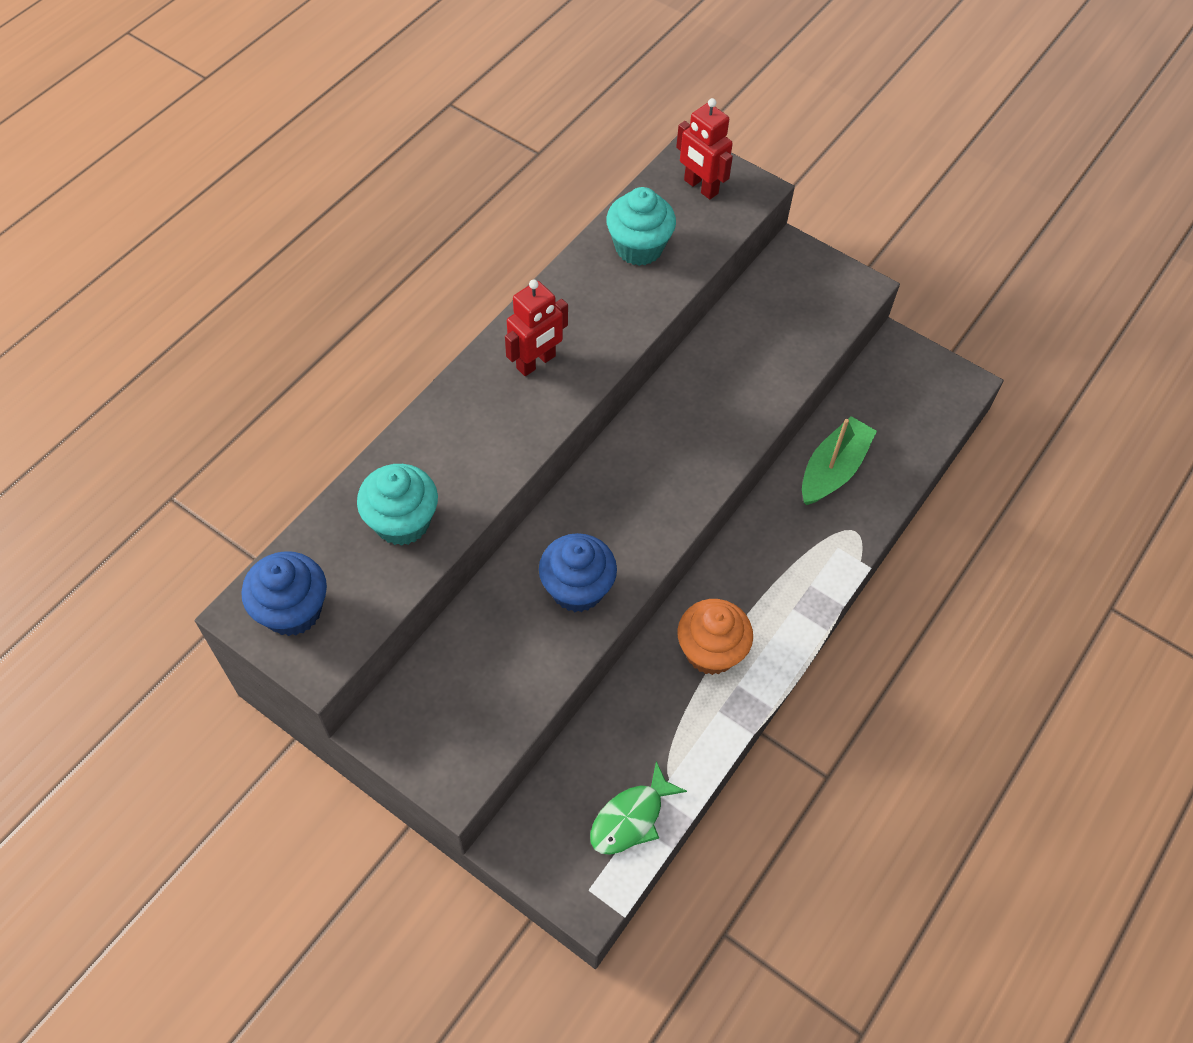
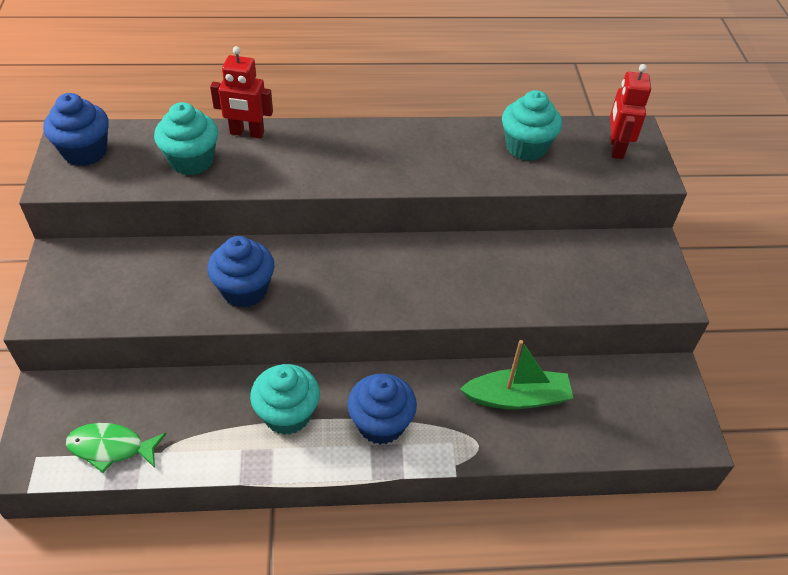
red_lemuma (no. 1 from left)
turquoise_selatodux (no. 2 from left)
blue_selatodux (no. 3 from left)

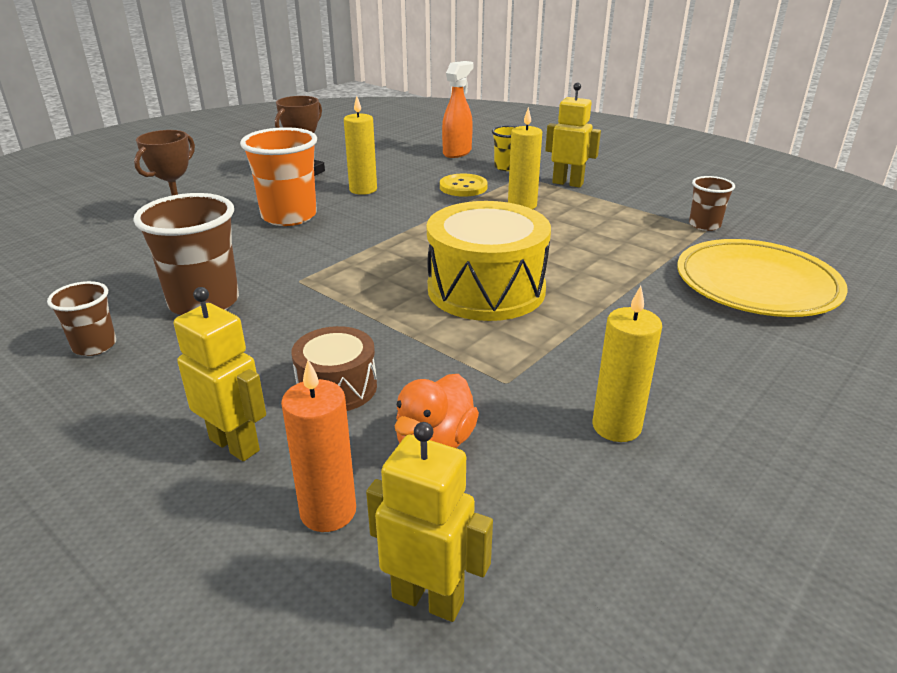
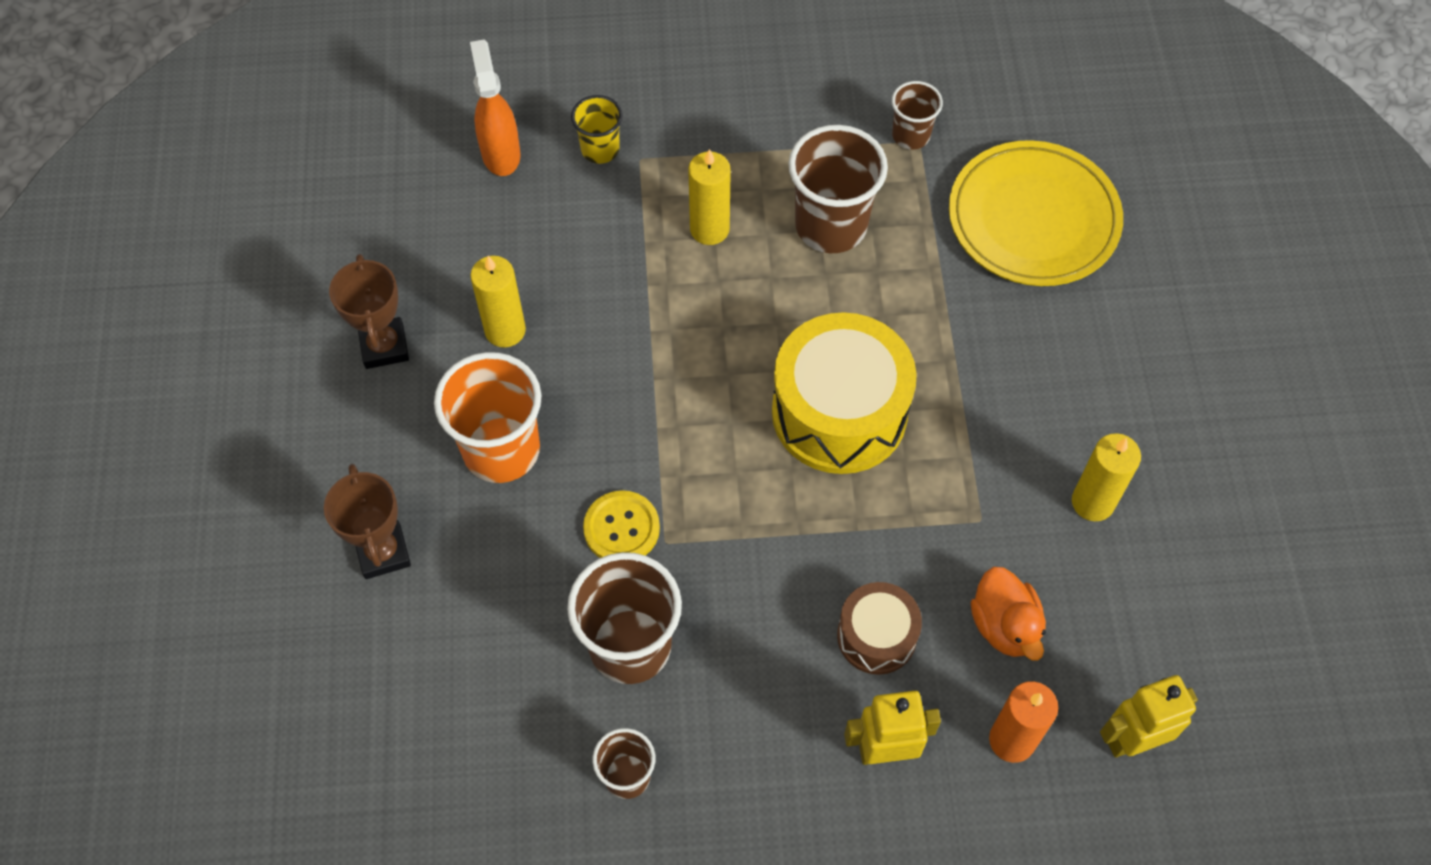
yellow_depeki
yellow_lemuma (no. 3 from left in the first image)
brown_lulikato (no. 3 from left)

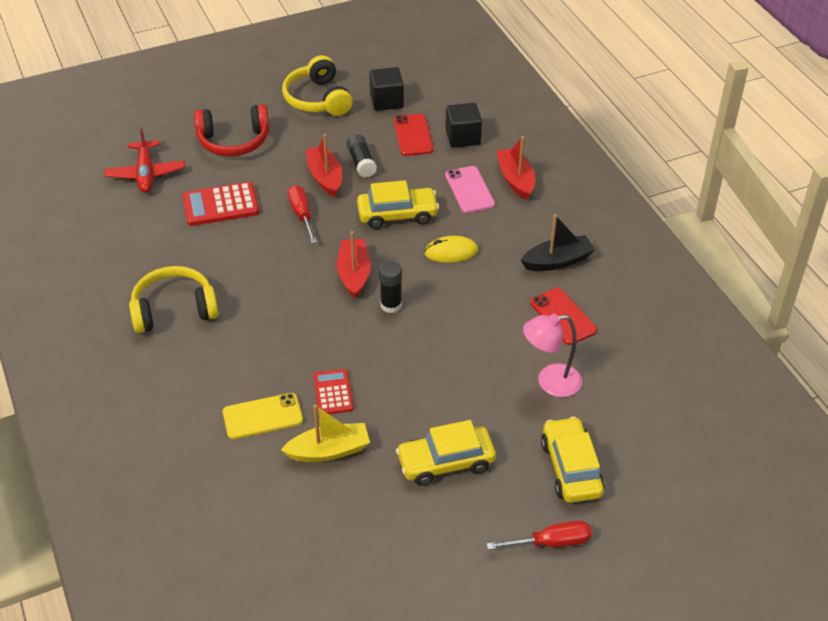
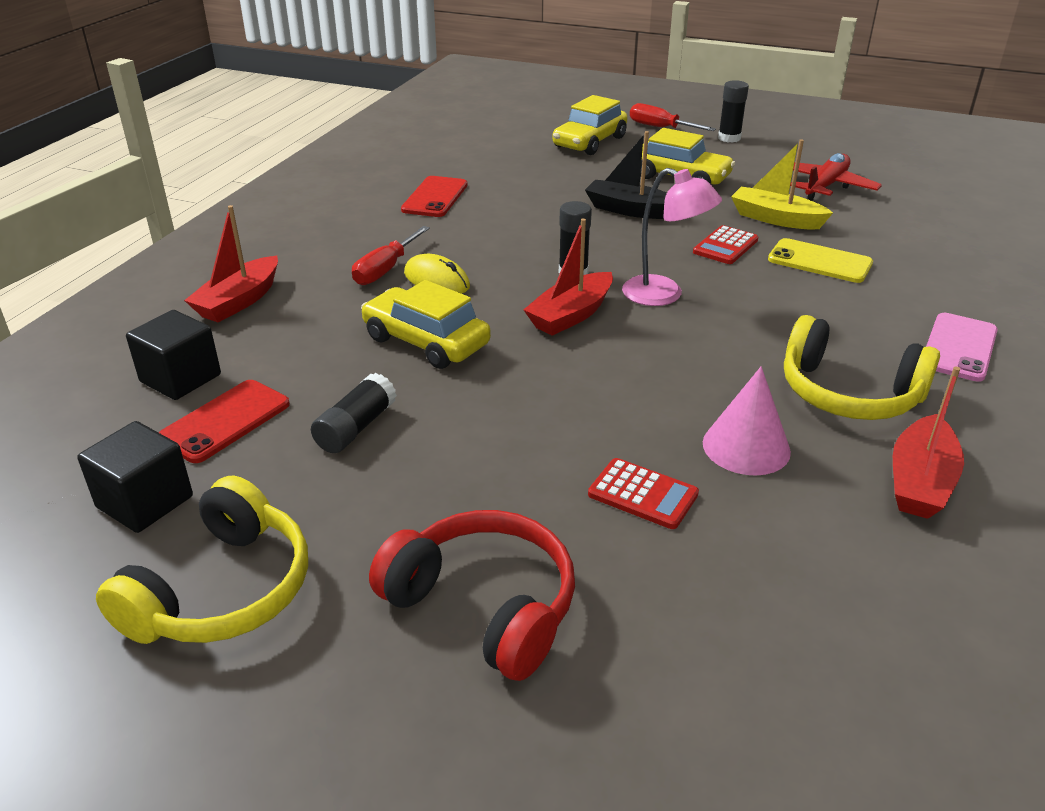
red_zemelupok
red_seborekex (no. 1 from left)
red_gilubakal (no. 1 from left)
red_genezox (no. 3 from left)
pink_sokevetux
black_genezox
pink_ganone
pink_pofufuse
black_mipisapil (no. 3 from left)

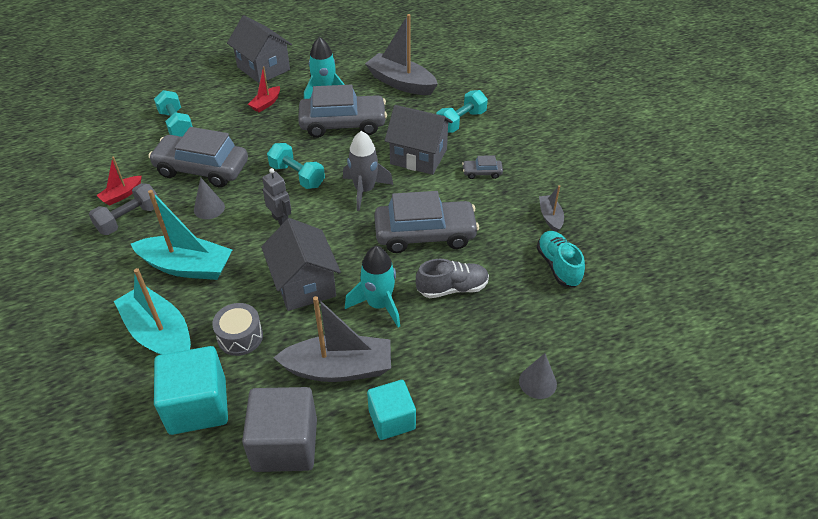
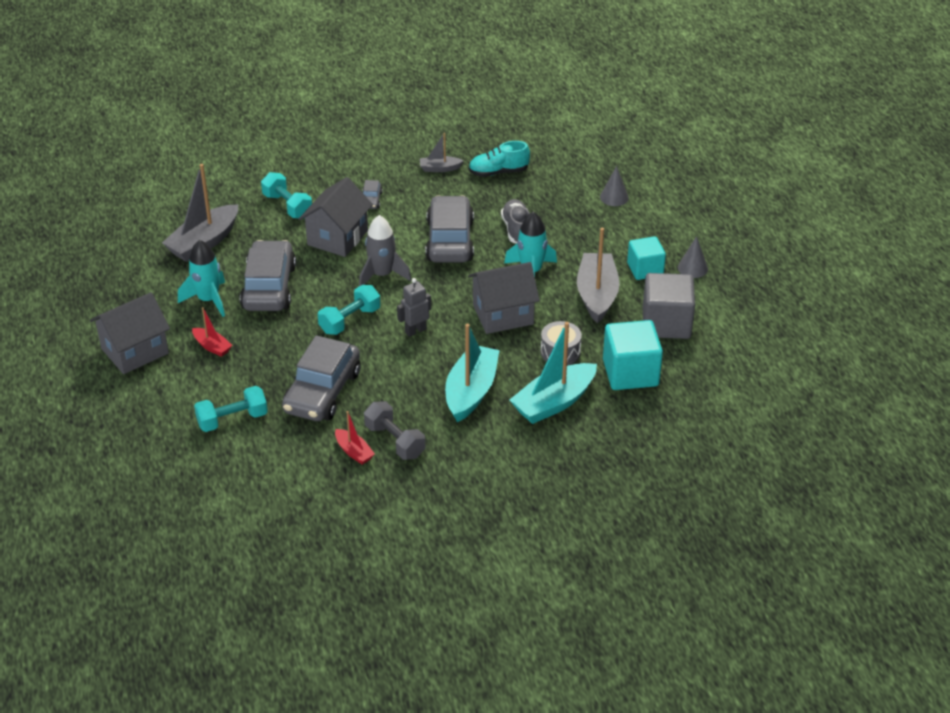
grey_pofufuse (no. 2 from left)

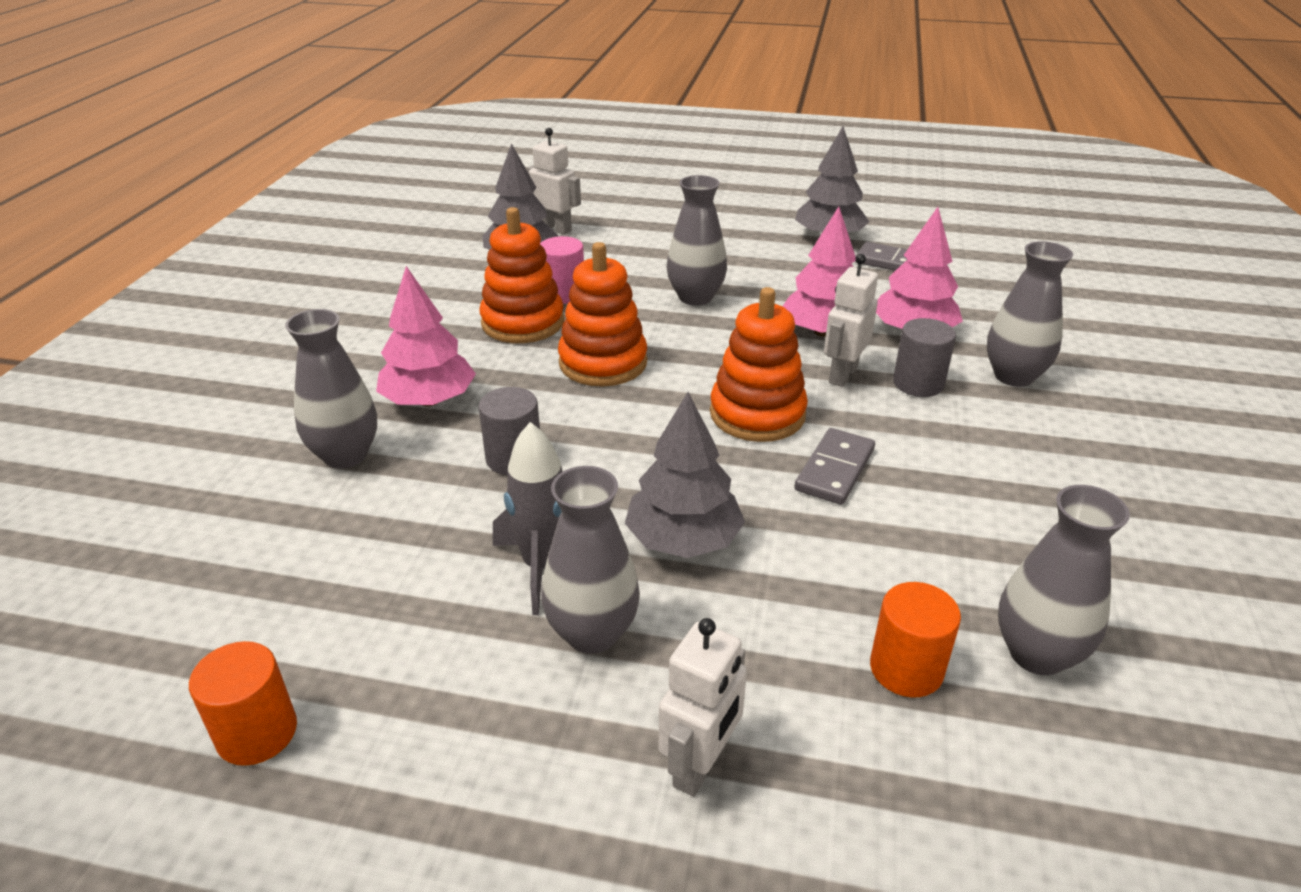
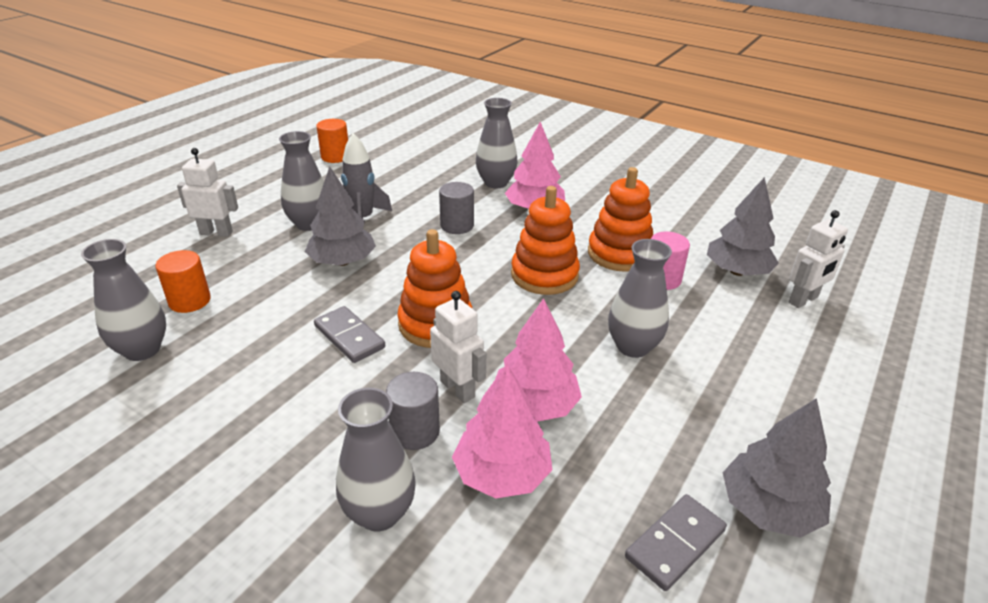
white_lemuma (no. 1 from left)

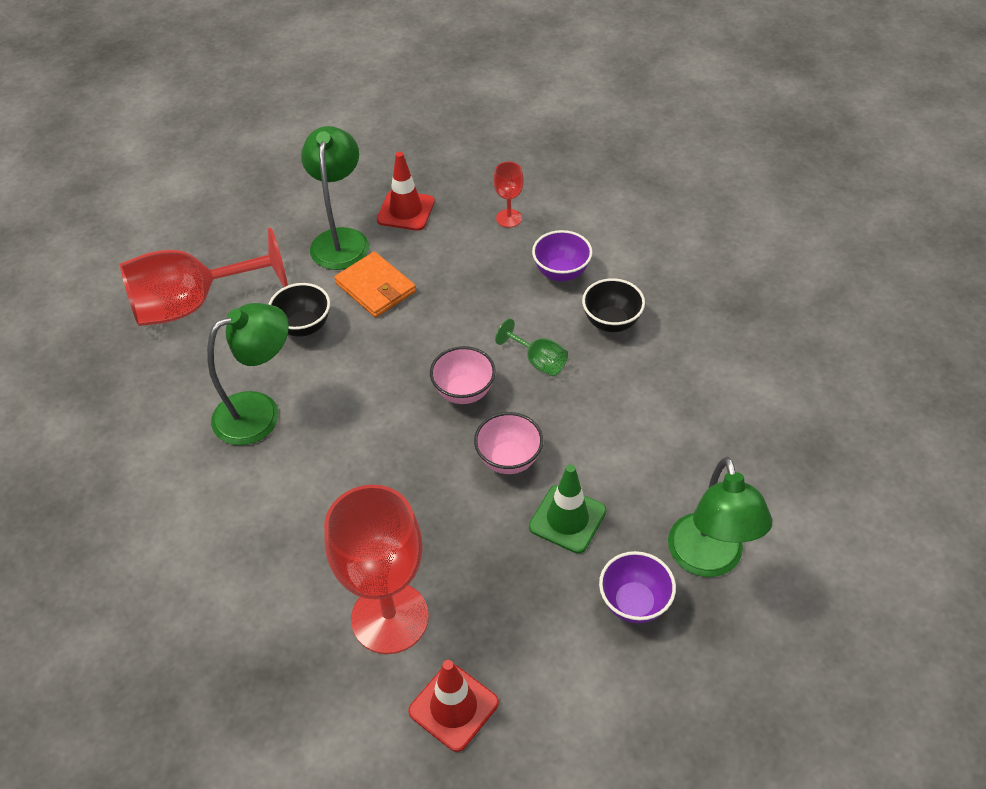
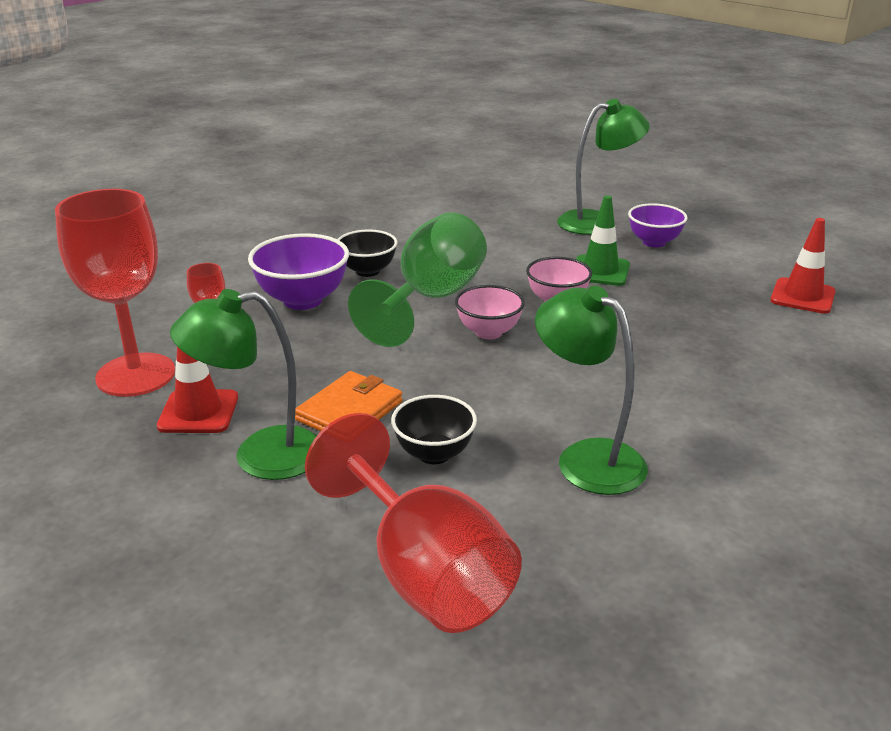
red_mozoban (no. 1 from left)
green_mozoban
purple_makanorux (no. 1 from left)

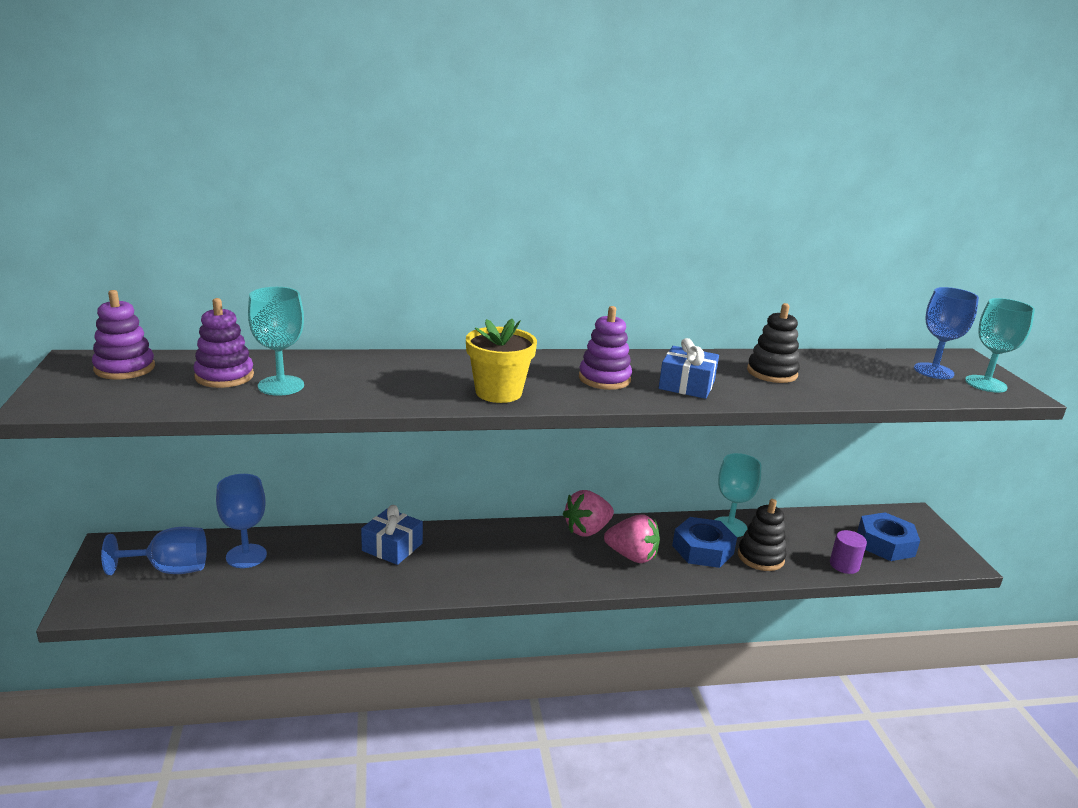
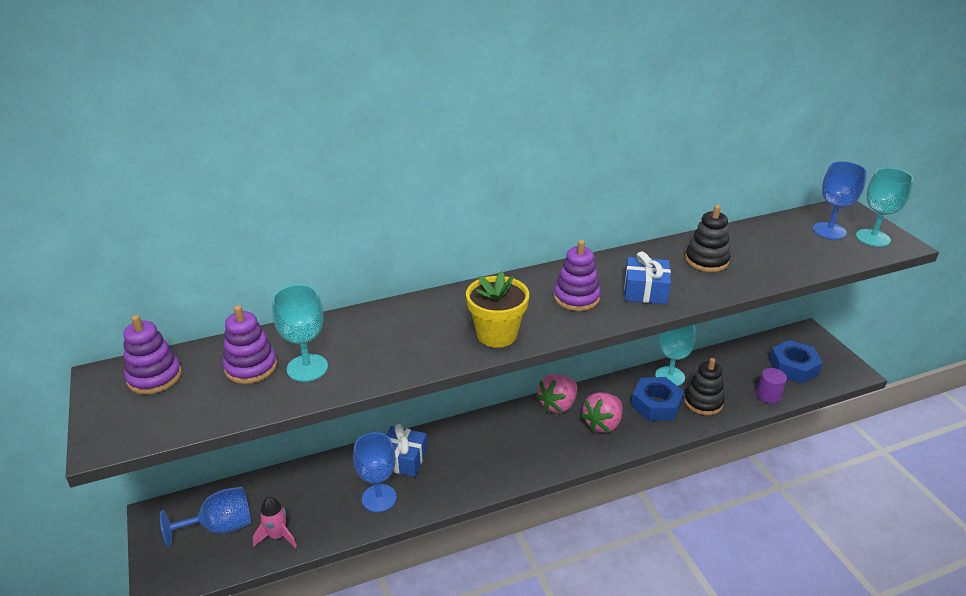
blue_mozoban (no. 2 from left)
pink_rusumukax (no. 2 from left)
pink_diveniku

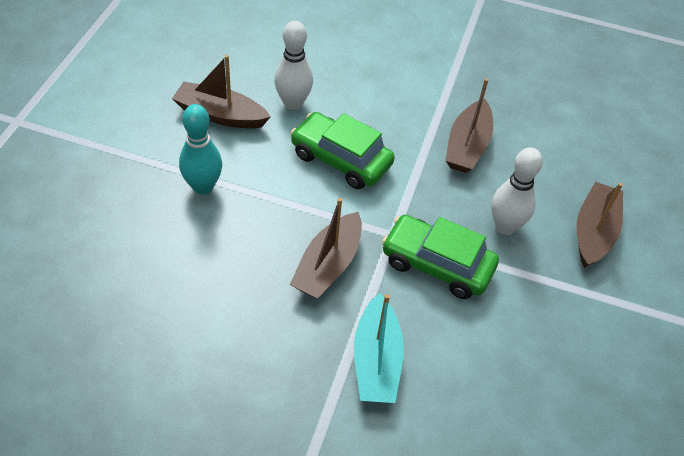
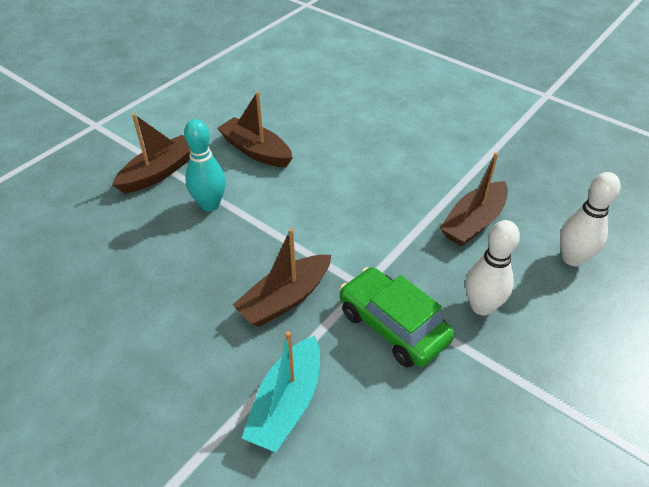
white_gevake (no. 2 from left)
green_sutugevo (no. 1 from left in the first image)
brown_genezox (no. 1 from left)

